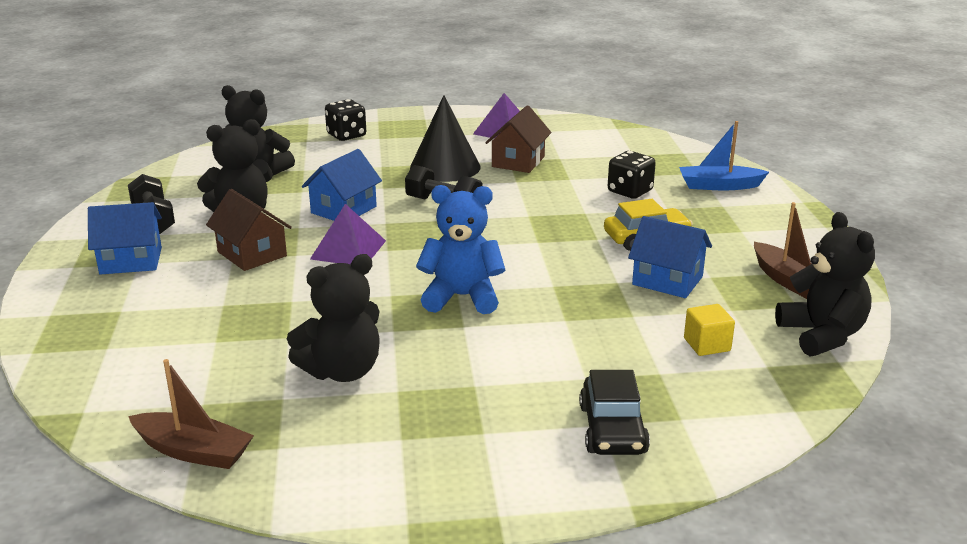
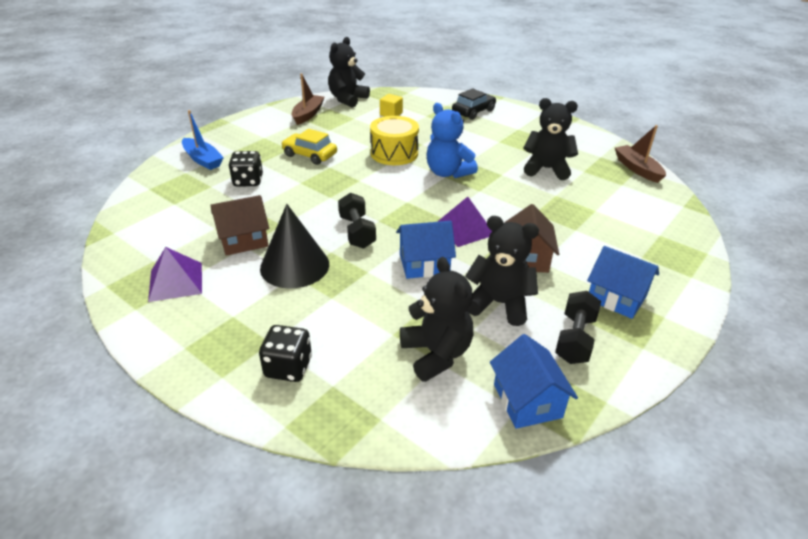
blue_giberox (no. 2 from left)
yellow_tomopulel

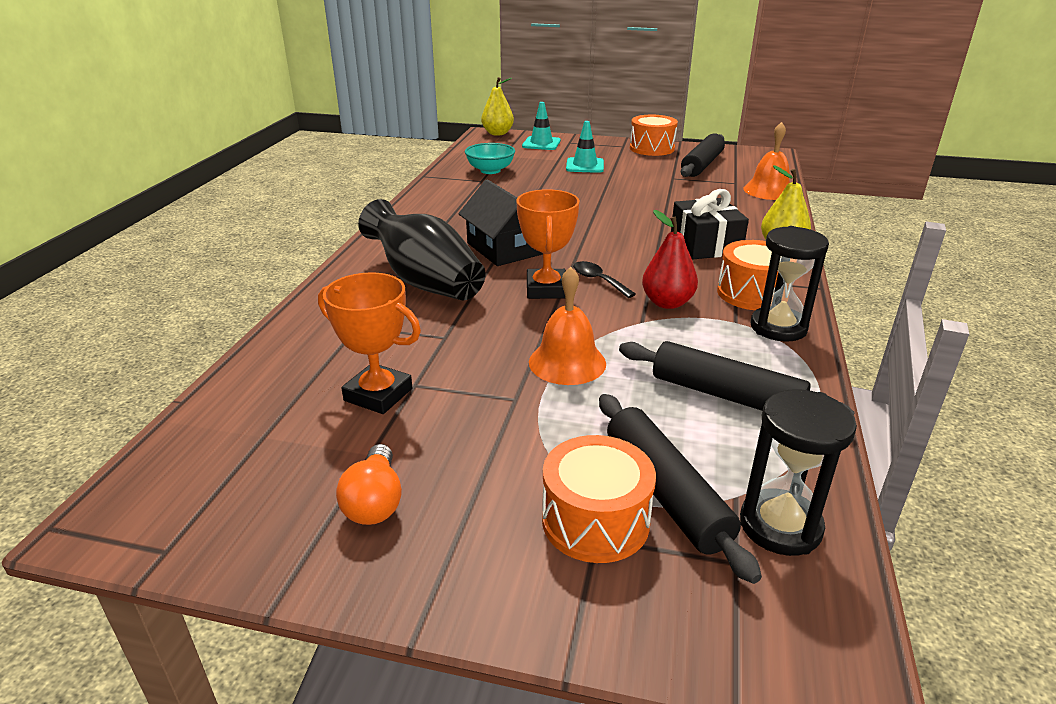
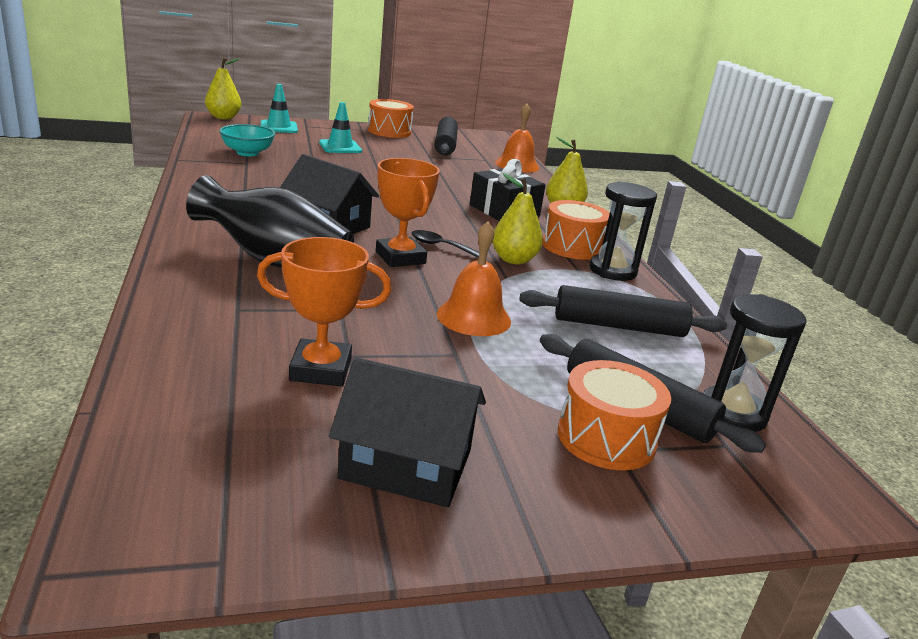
black_giberox (no. 2 from left)
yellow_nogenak (no. 2 from left)

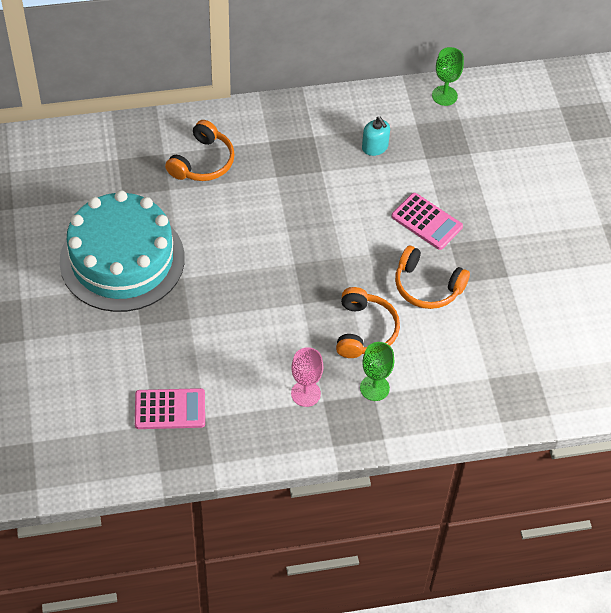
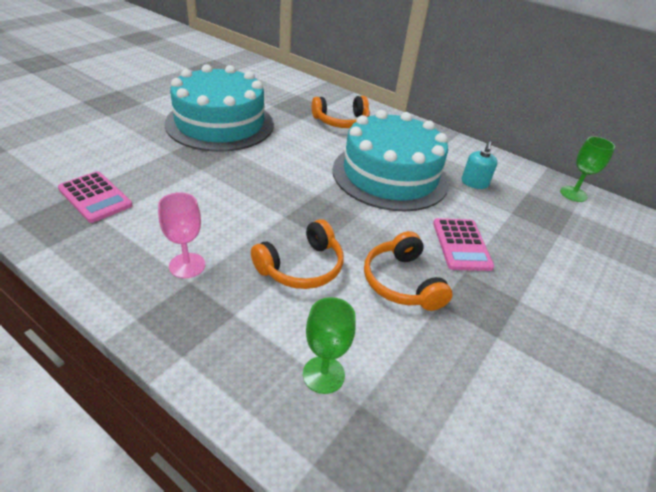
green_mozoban (no. 1 from left)
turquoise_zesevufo (no. 2 from left)

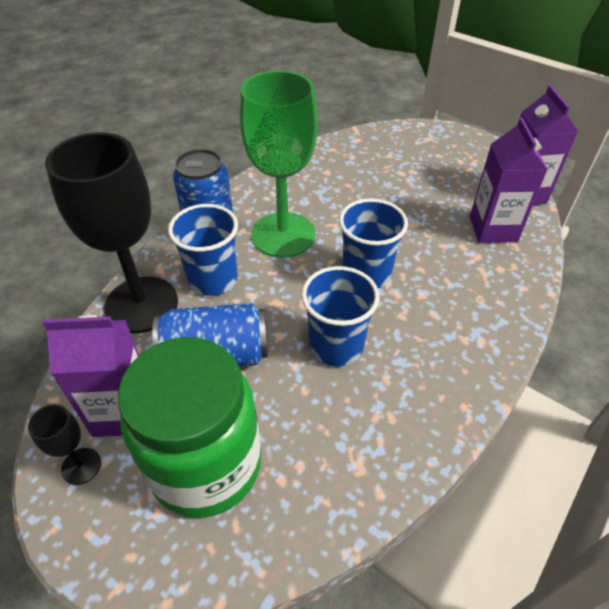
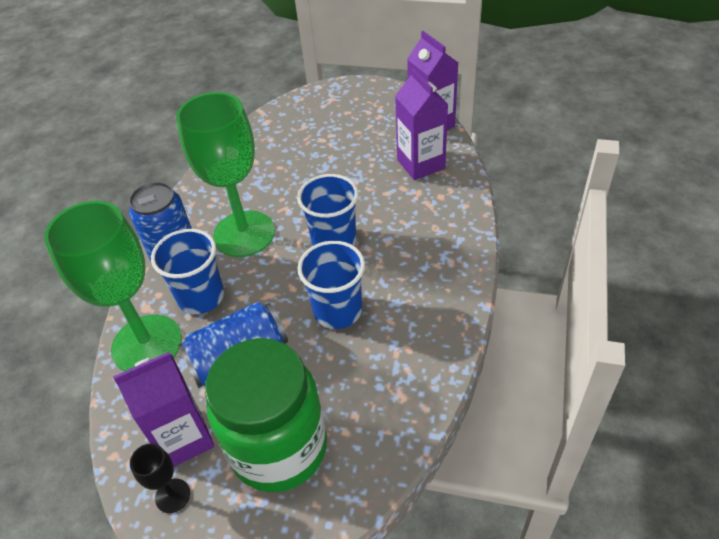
green_mozoban (no. 1 from left)

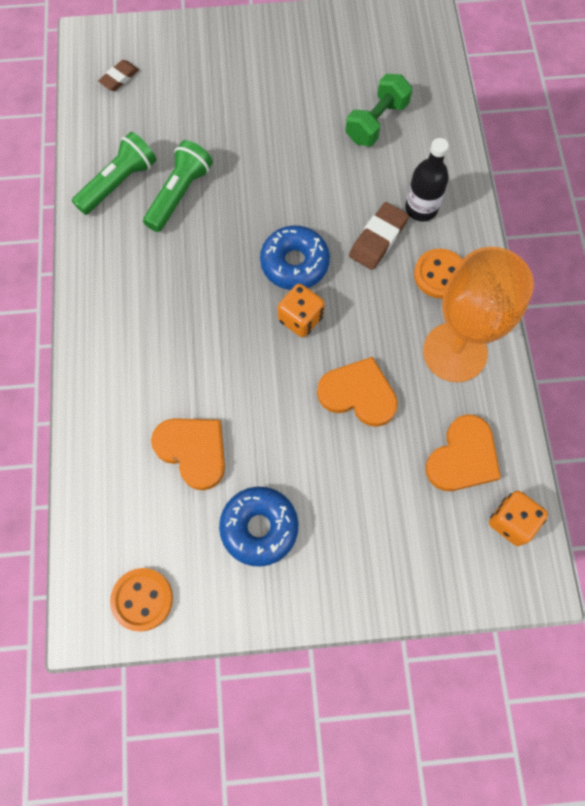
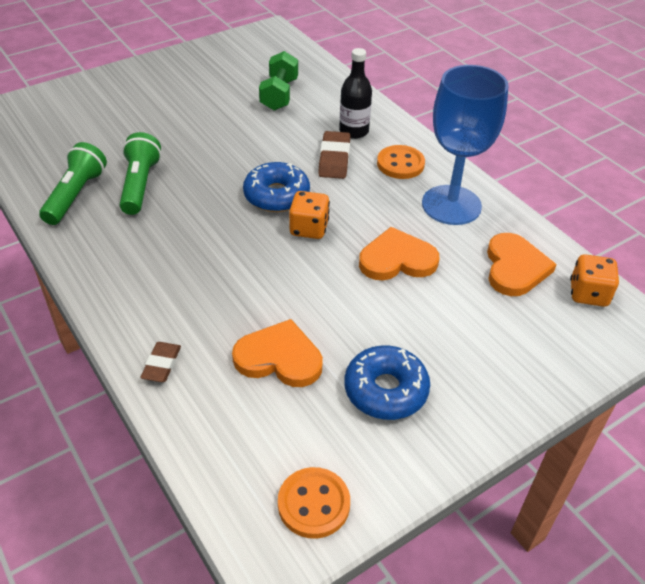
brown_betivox (no. 1 from left)
blue_mozoban

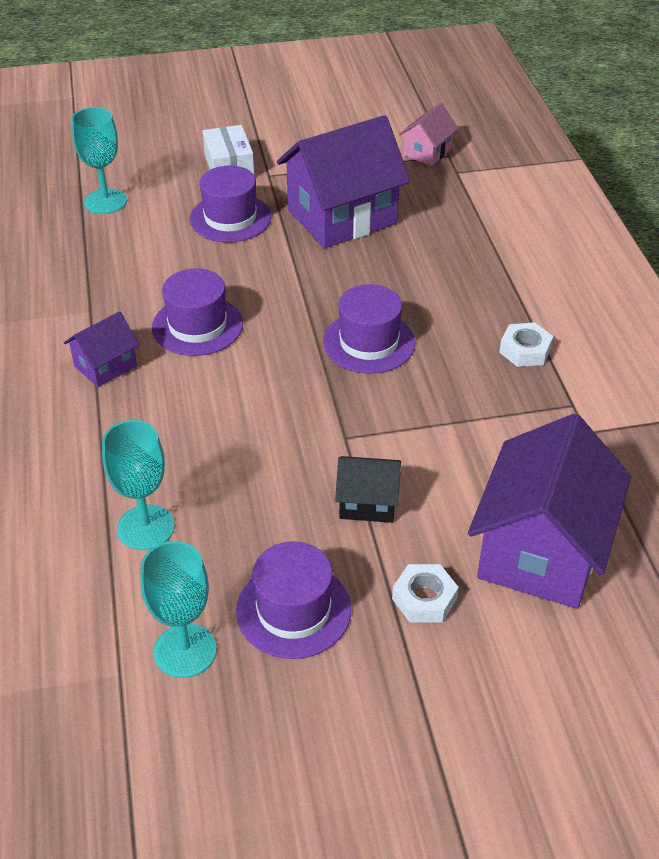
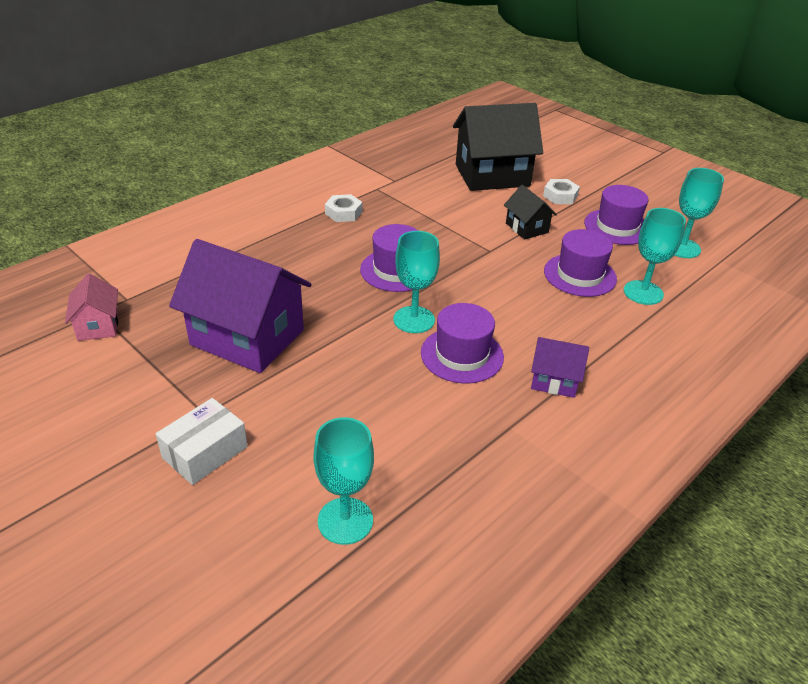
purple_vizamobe (no. 3 from left)
pink_giberox
black_giberox (no. 1 from left)
turquoise_mozoban (no. 2 from left)

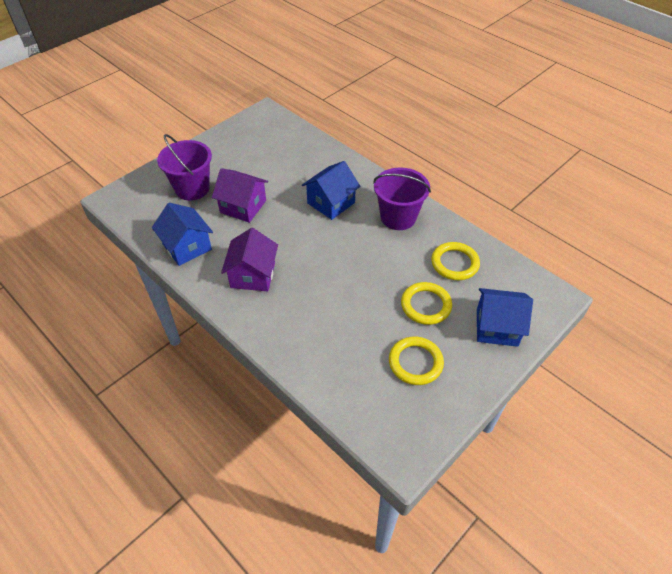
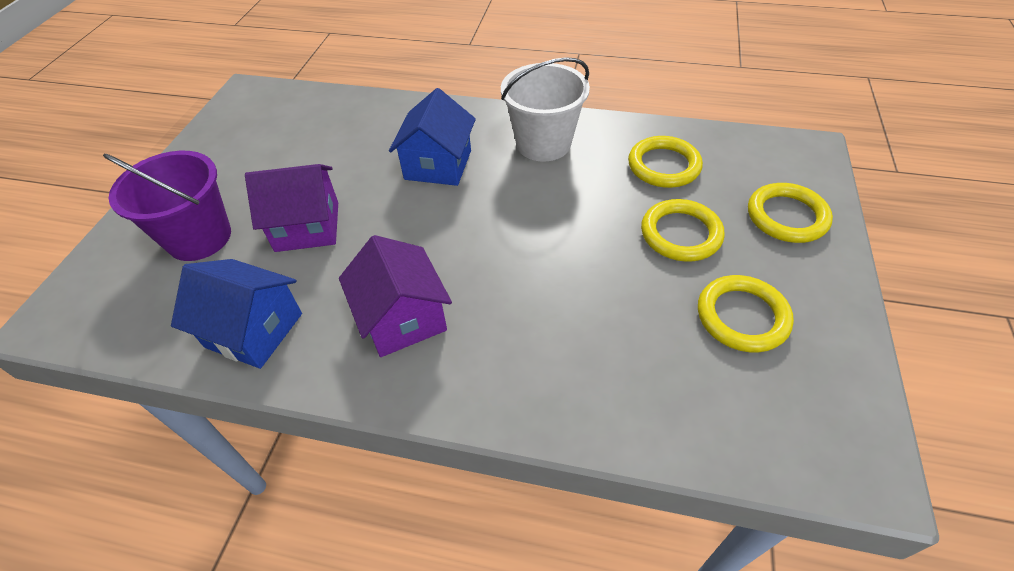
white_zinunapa
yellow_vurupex (no. 4 from left)

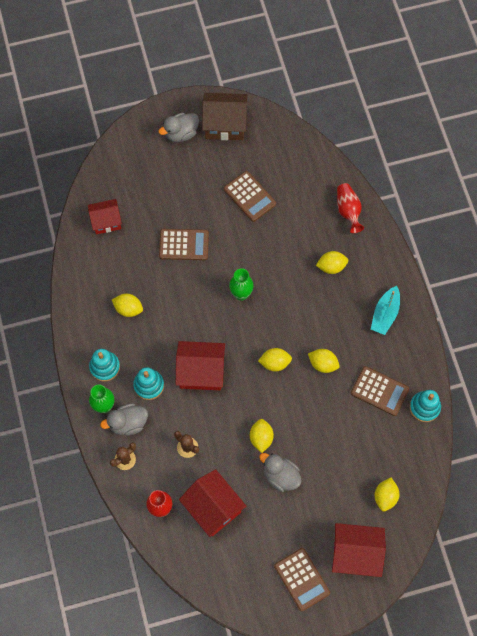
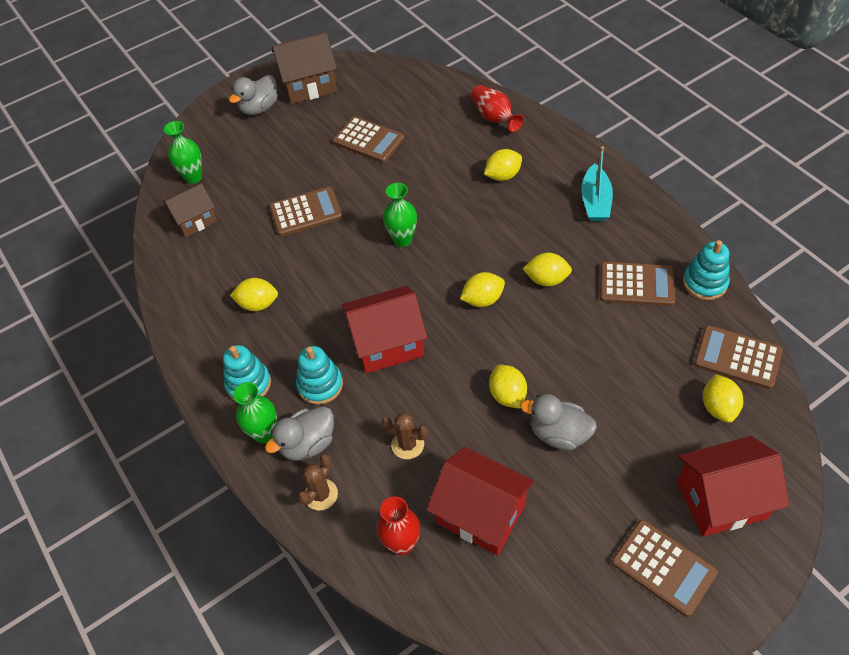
brown_giberox (no. 1 from left)
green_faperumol (no. 1 from left)
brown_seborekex (no. 5 from left)

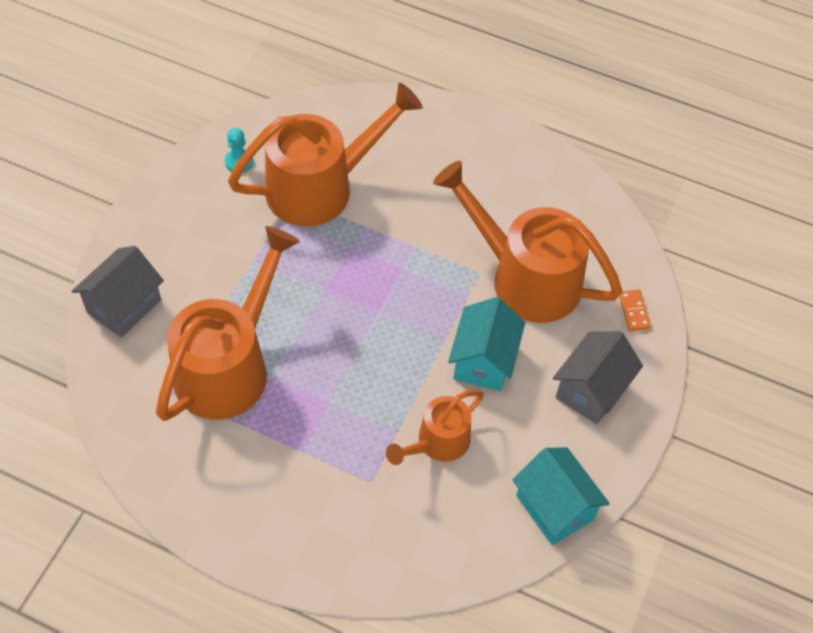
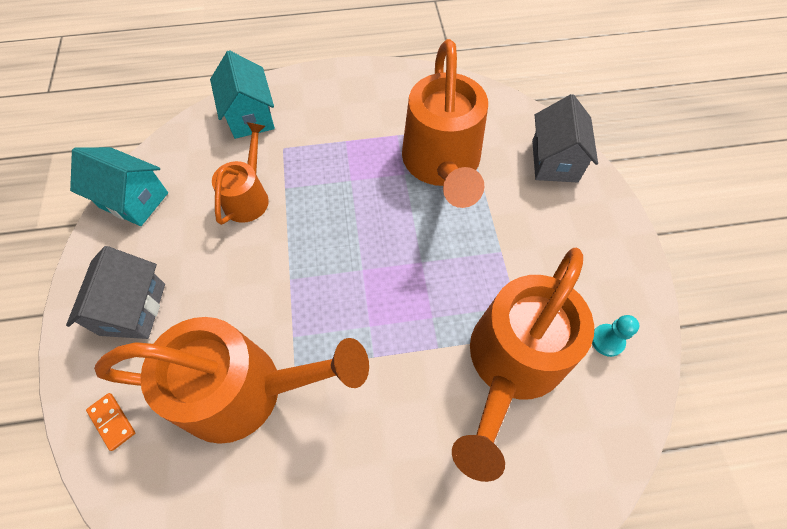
turquoise_giberox (no. 2 from left)

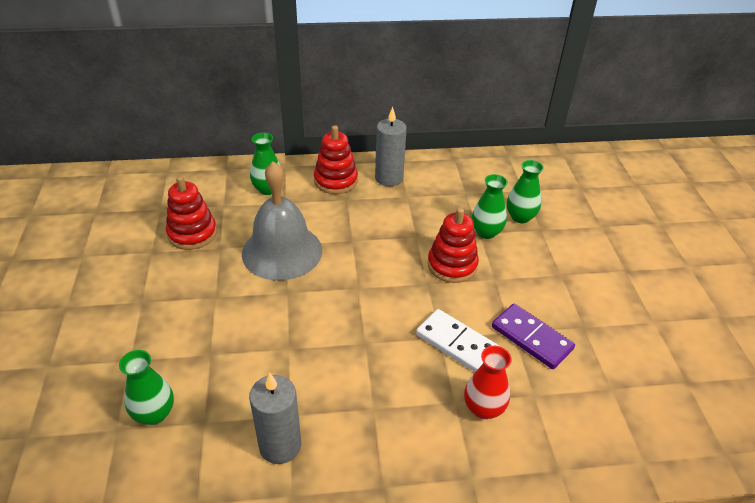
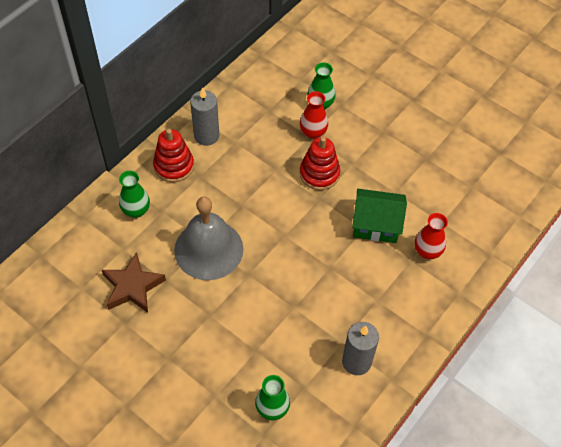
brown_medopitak
green_giberox
red_faperumol (no. 1 from left)
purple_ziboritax

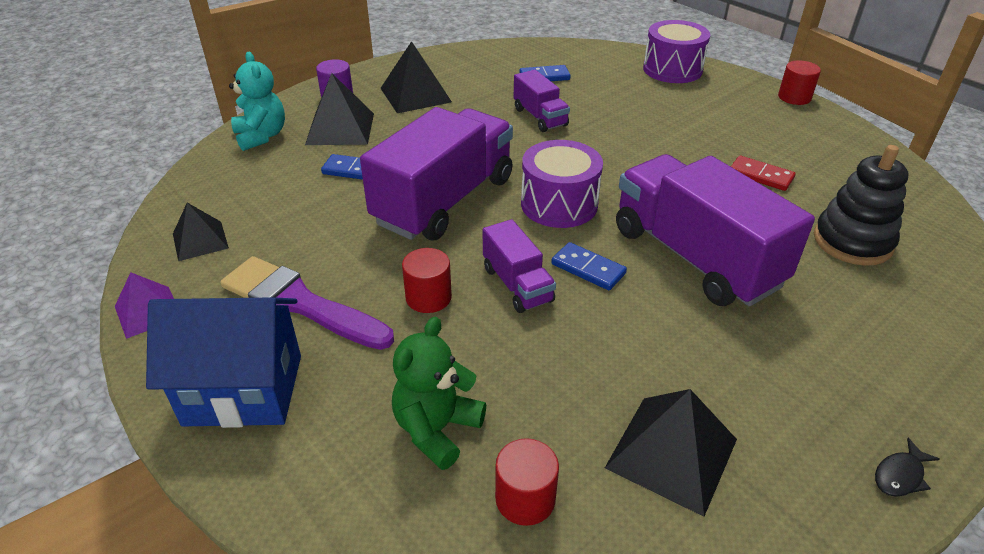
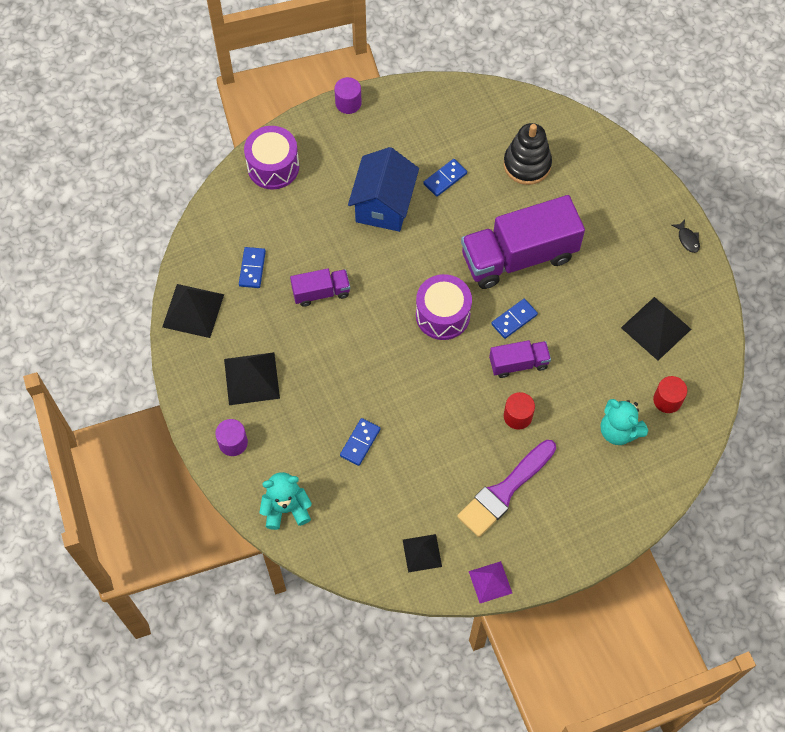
blue_giberox
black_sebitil (no. 1 from left)
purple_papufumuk (no. 1 from left in the first image)
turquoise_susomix (no. 2 from left)
blue_ziboritax (no. 3 from left)
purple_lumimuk (no. 2 from left)

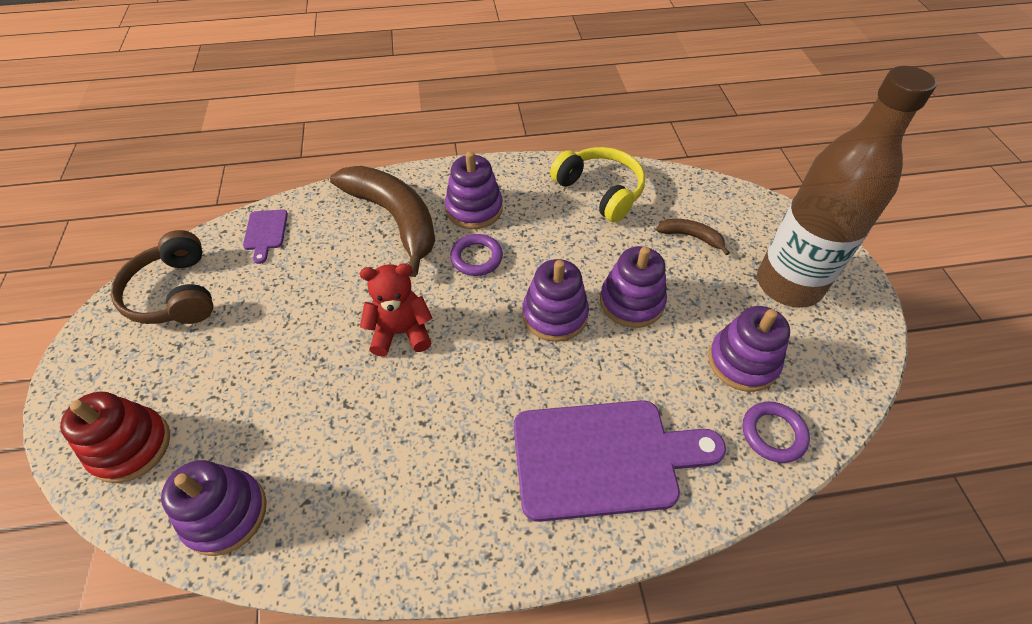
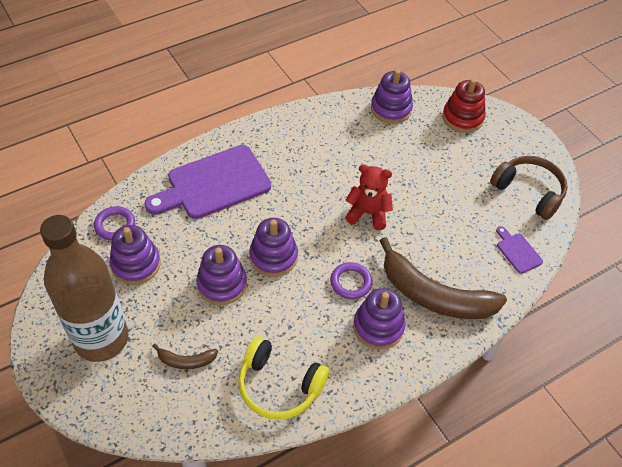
red_susomix

